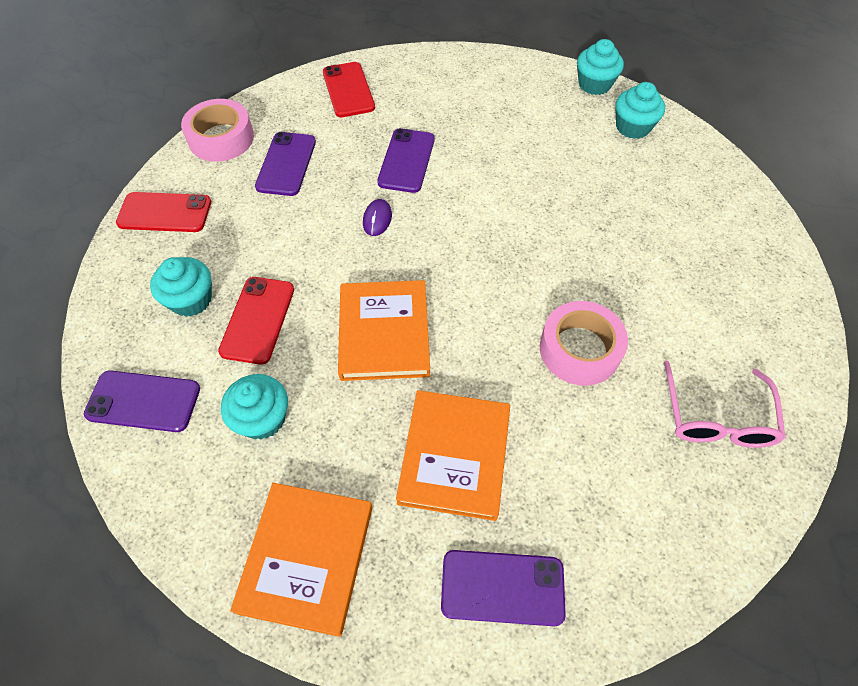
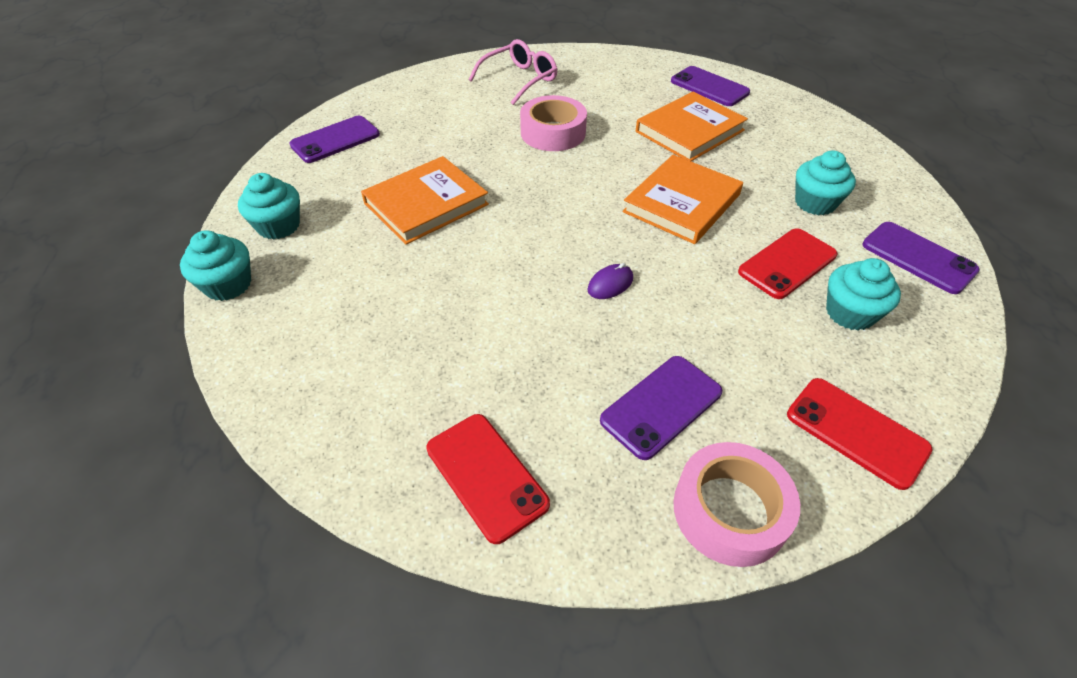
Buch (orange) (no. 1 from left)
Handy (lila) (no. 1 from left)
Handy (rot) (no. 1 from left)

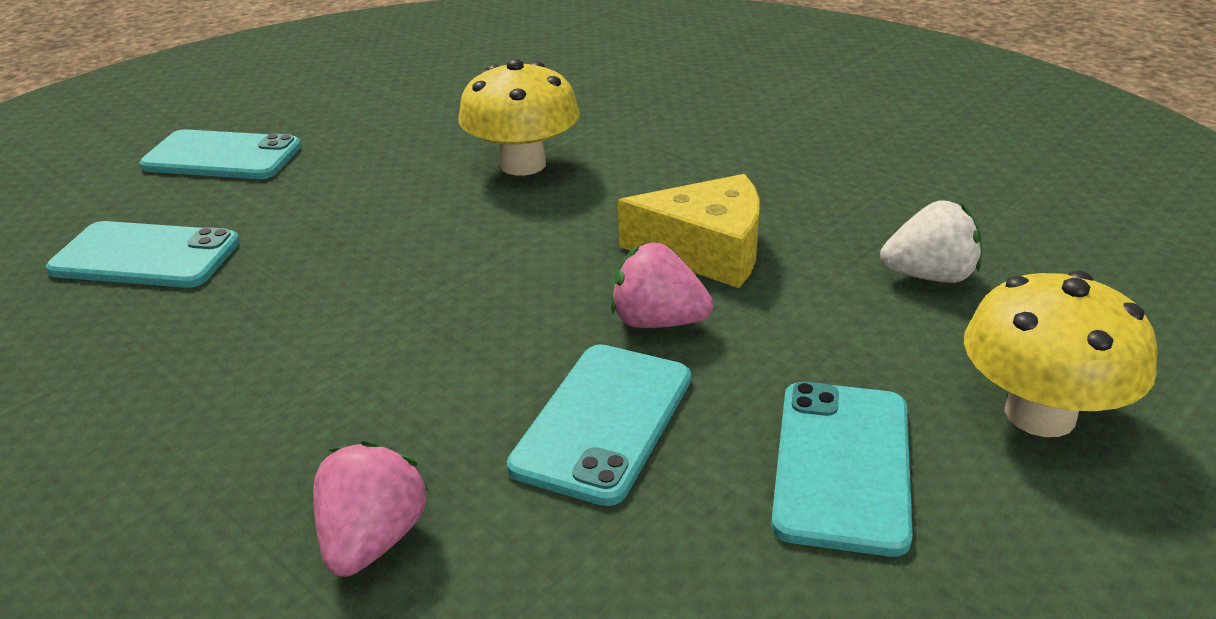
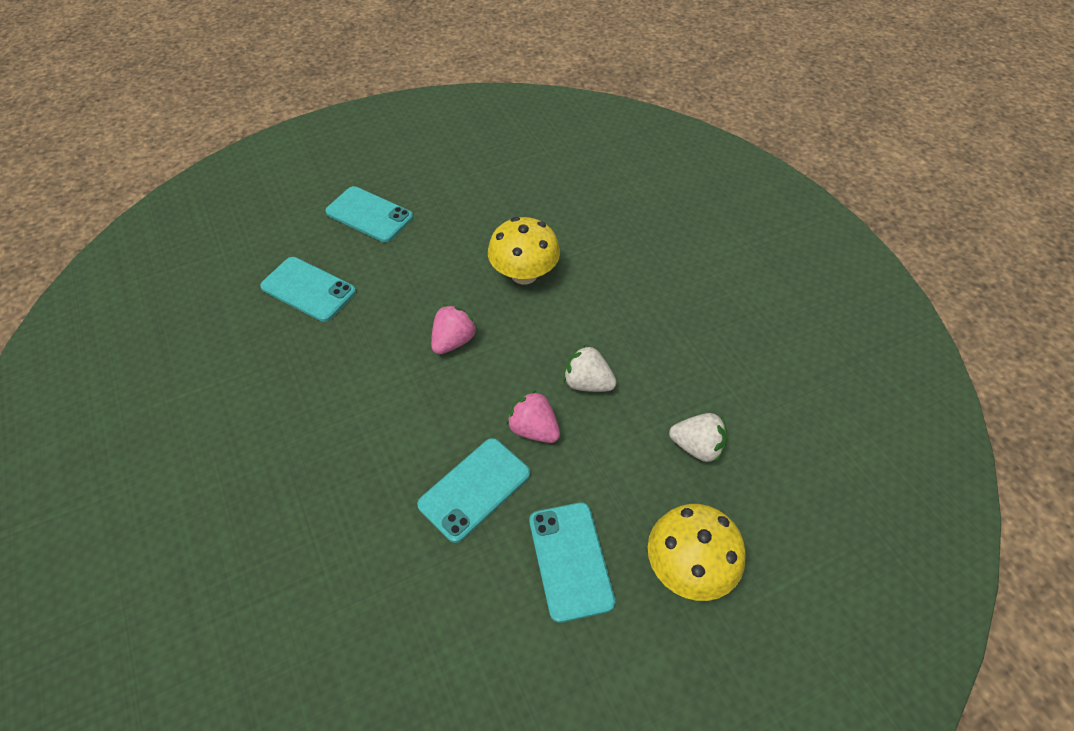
Erdbeere (rosa) (no. 1 from left)
Erdbeere (weiß) (no. 1 from left)
Handy (türkis) (no. 4 from left)

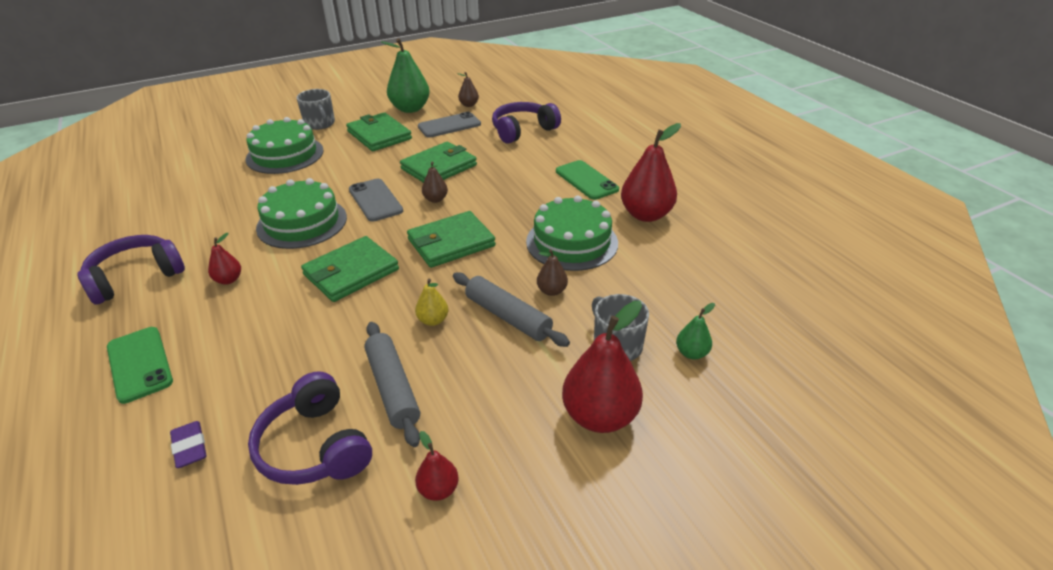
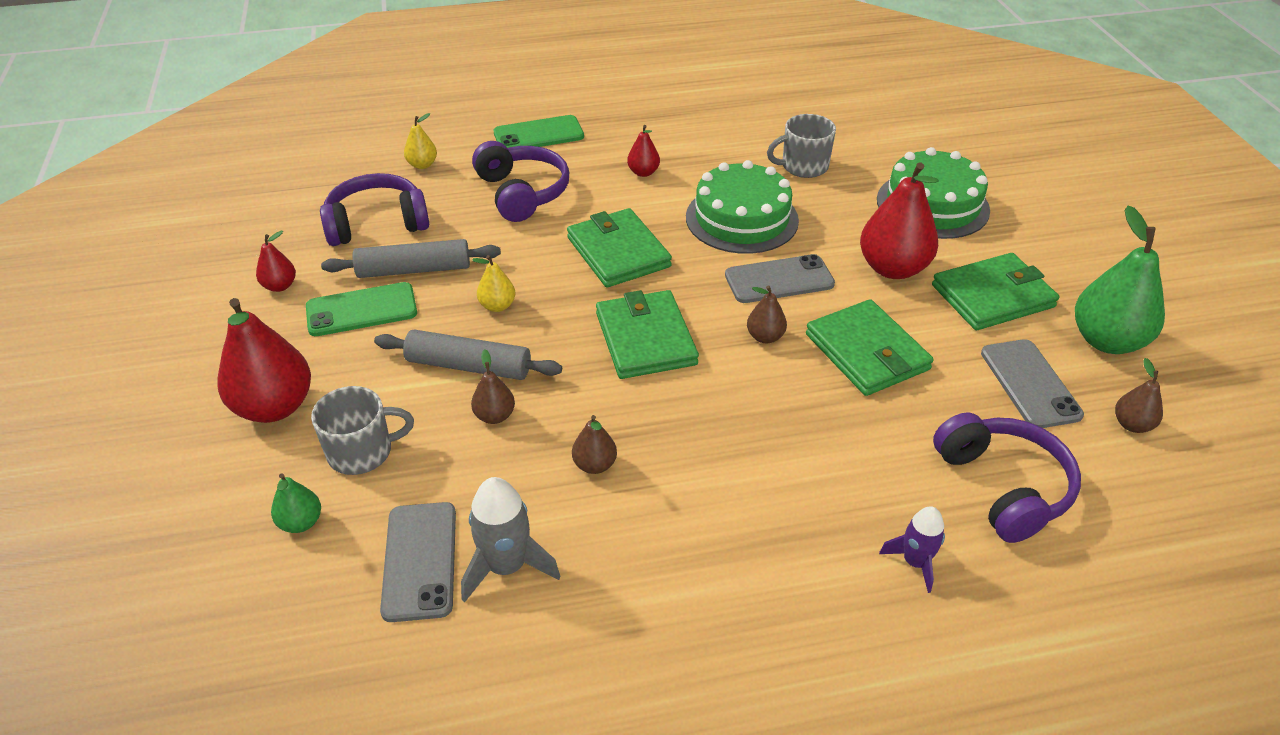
Handy (grau) (no. 1 from left)
Rakete (grau)
Rakete (lila)
Kopfhörer (lila) (no. 2 from left)
Tasse (grau) (no. 2 from left)
Handy (grün) (no. 1 from left)
Birne (rot) (no. 4 from left)
Birne (gelb) (no. 1 from left)
Birne (braun) (no. 2 from left)
Nudelholz (grau) (no. 2 from left)

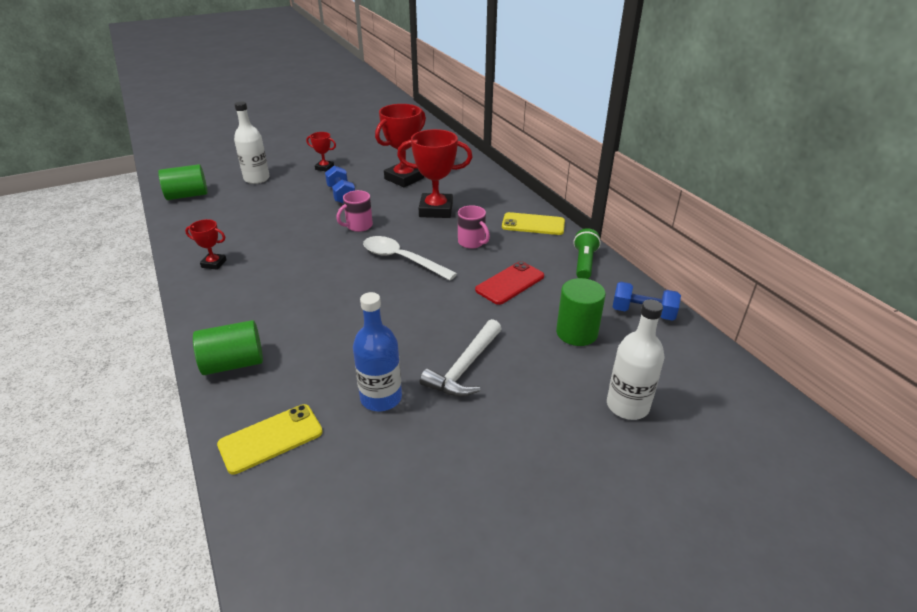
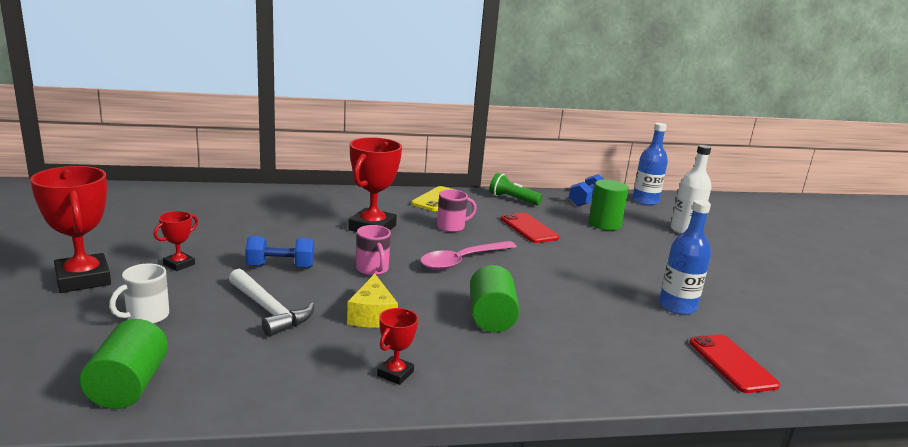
Käse (gelb)
Flasche (blau) (no. 1 from left)
Vollzylinder (grün) (no. 2 from left)
Pokal (rot) (no. 1 from left)
Hammer (weiß)
Tasse (weiß)
Handy (rot) (no. 2 from left)
Löffel (rosa)

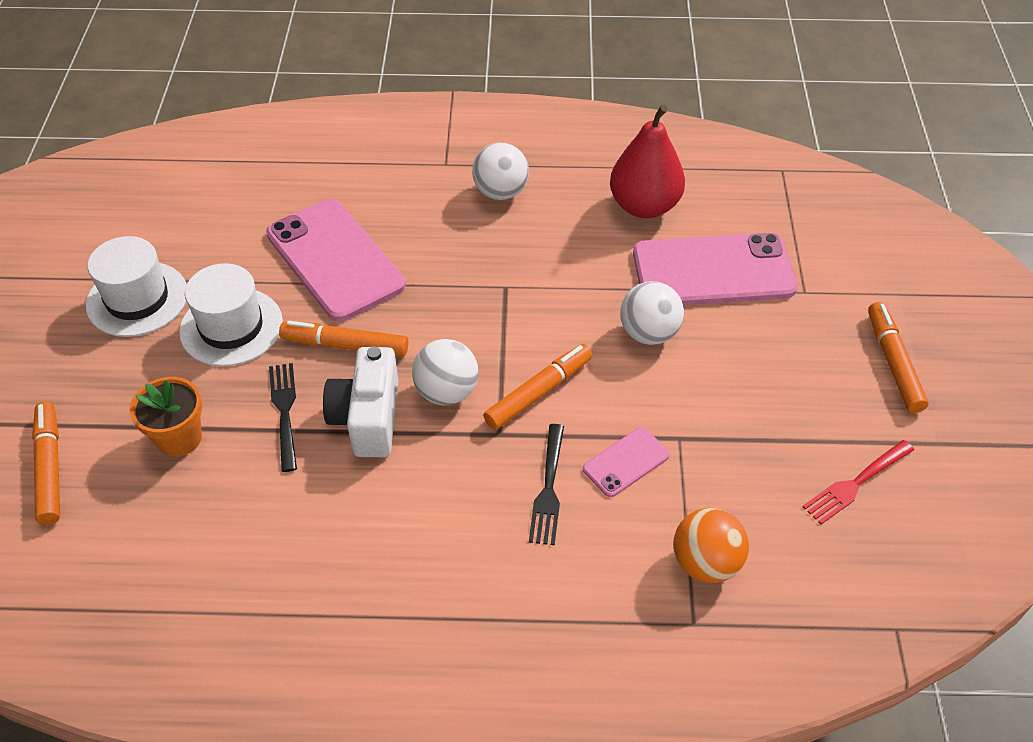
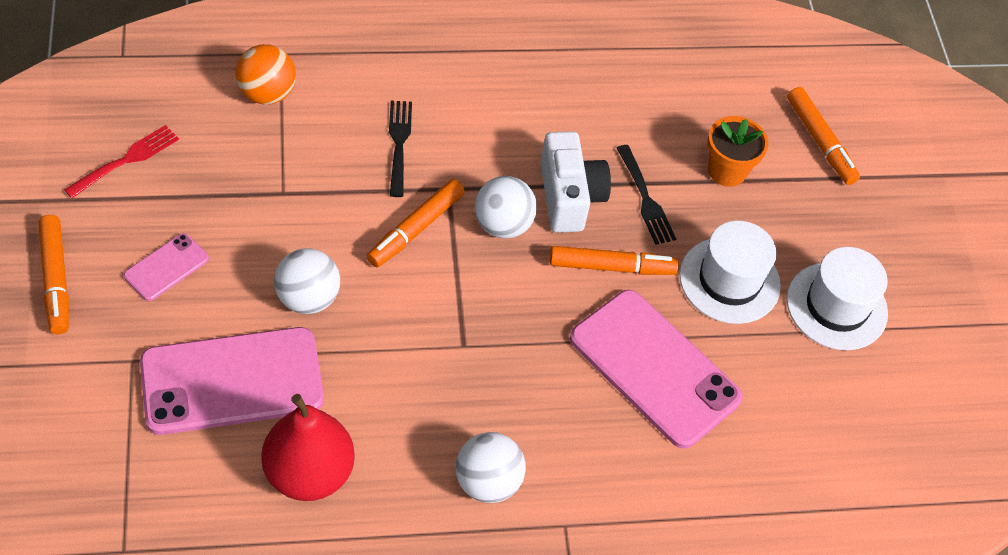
Handy (rosa) (no. 1 from left)

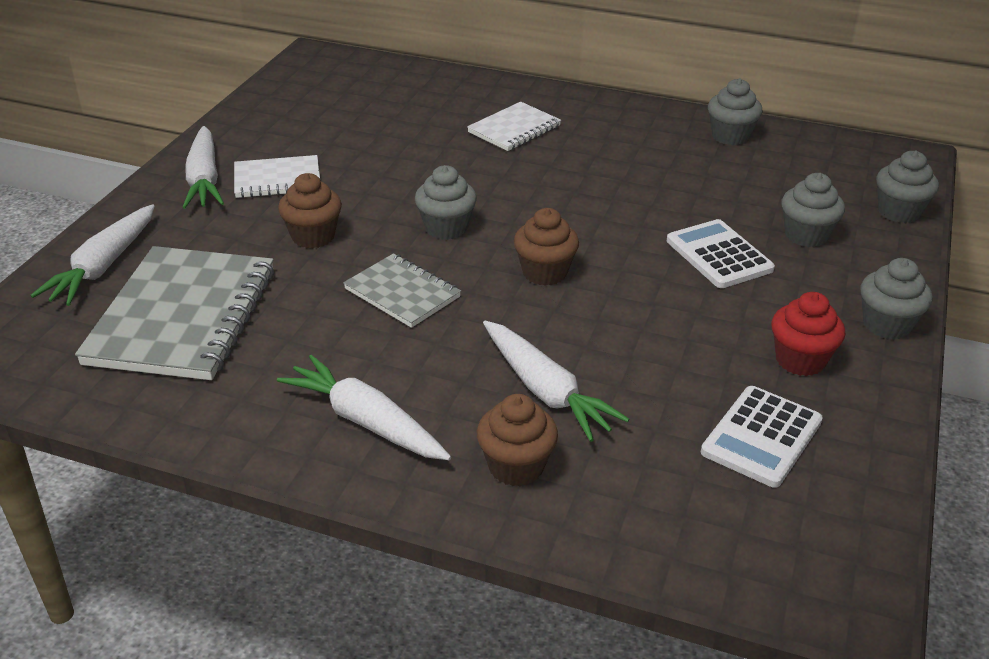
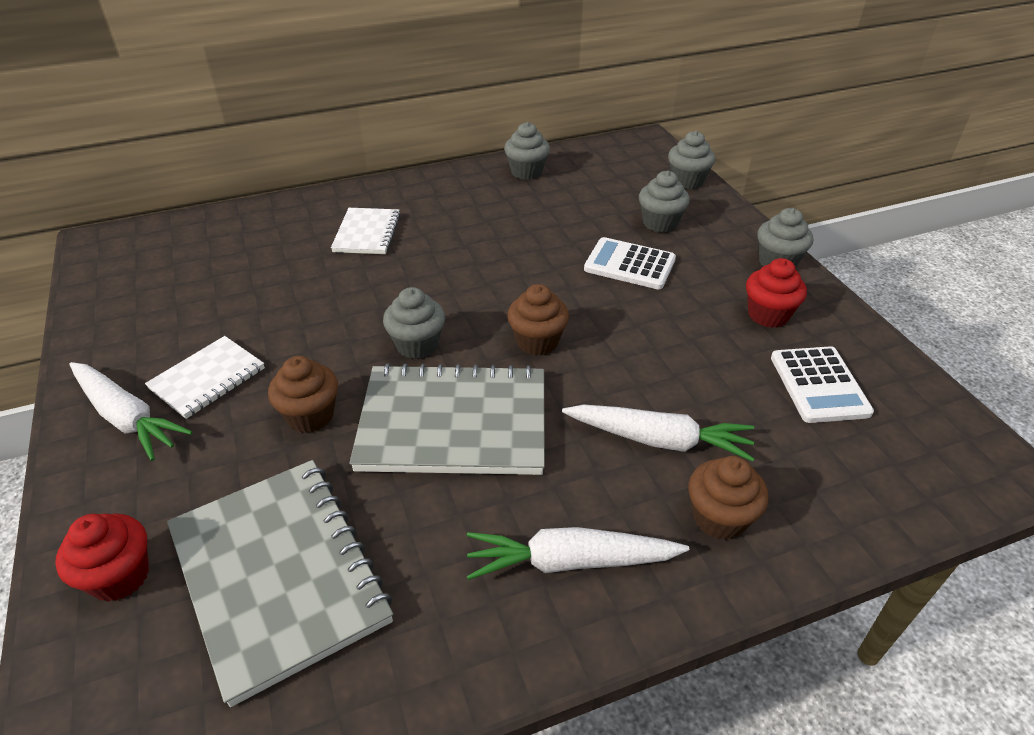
Muffin (rot) (no. 1 from left)
Notizbuch (grau) (no. 2 from left)

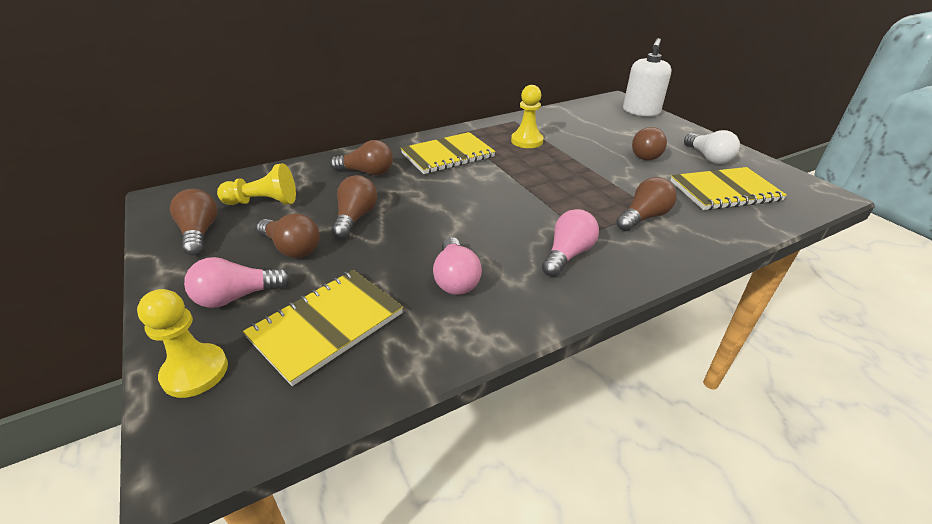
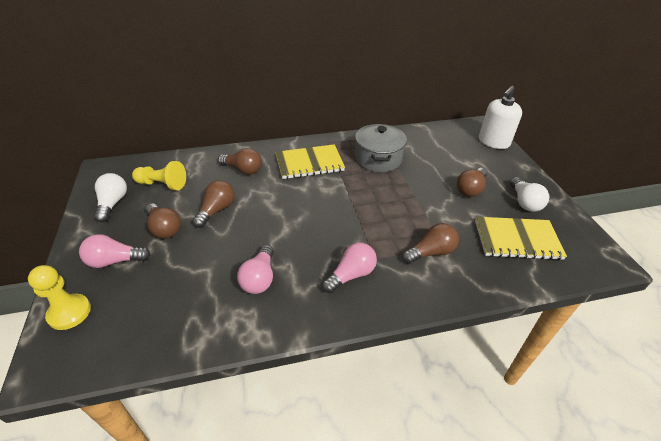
Notizbuch (gelb) (no. 1 from left in the first image)
Kochtopf (grau)
Glühbirne (weiß) (no. 1 from left)

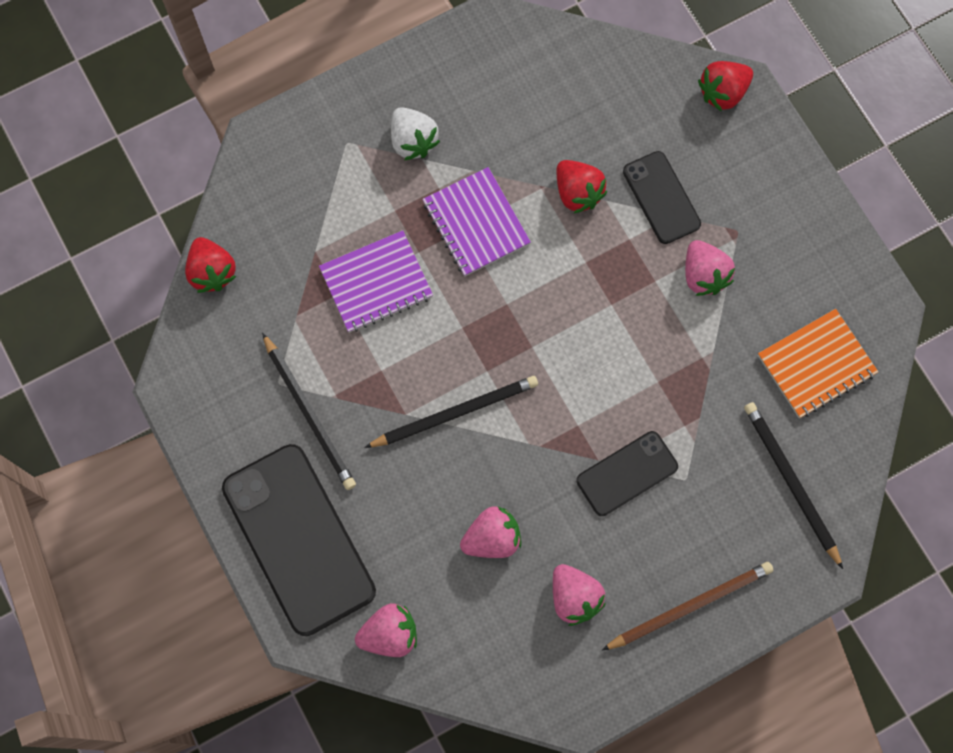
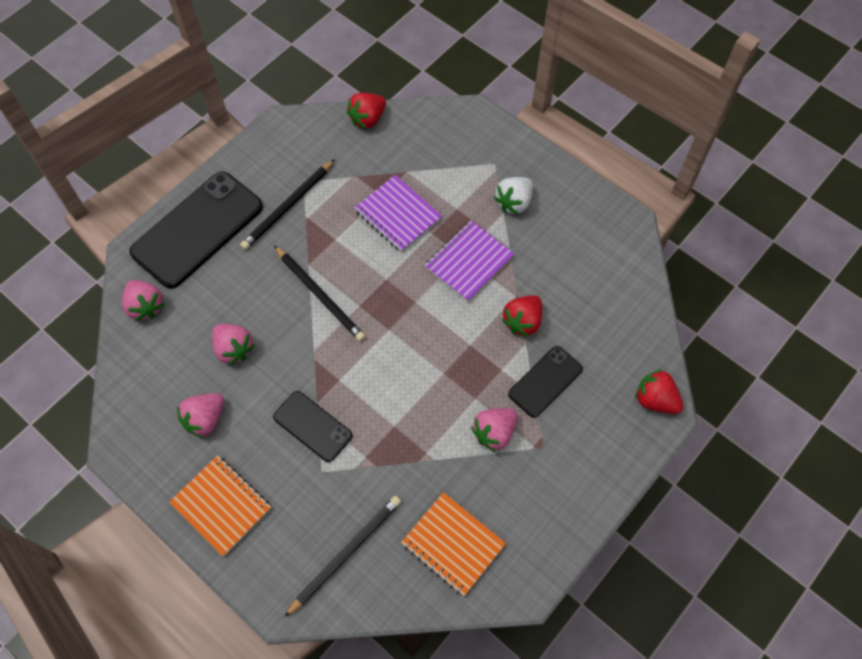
Notizbuch (orange) (no. 1 from left)

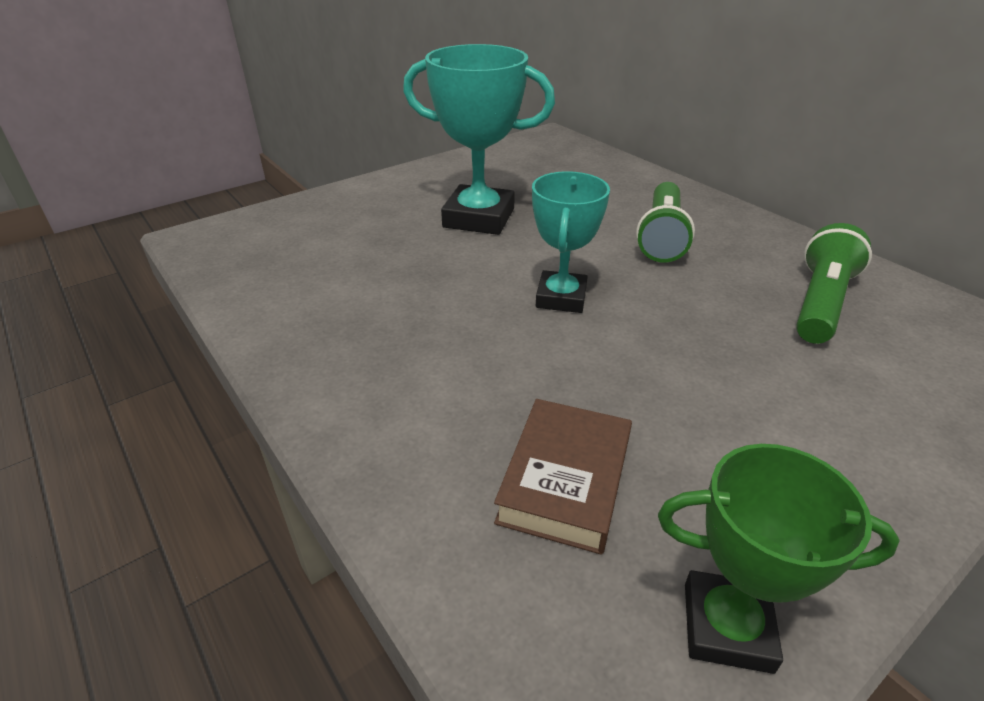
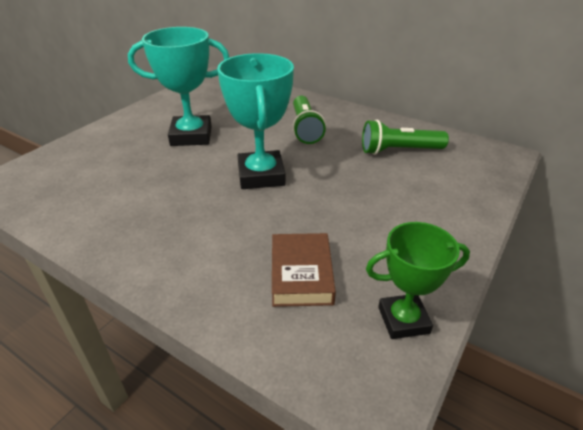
Taschenlampe (grün) (no. 2 from left)
Pokal (türkis) (no. 2 from left)

